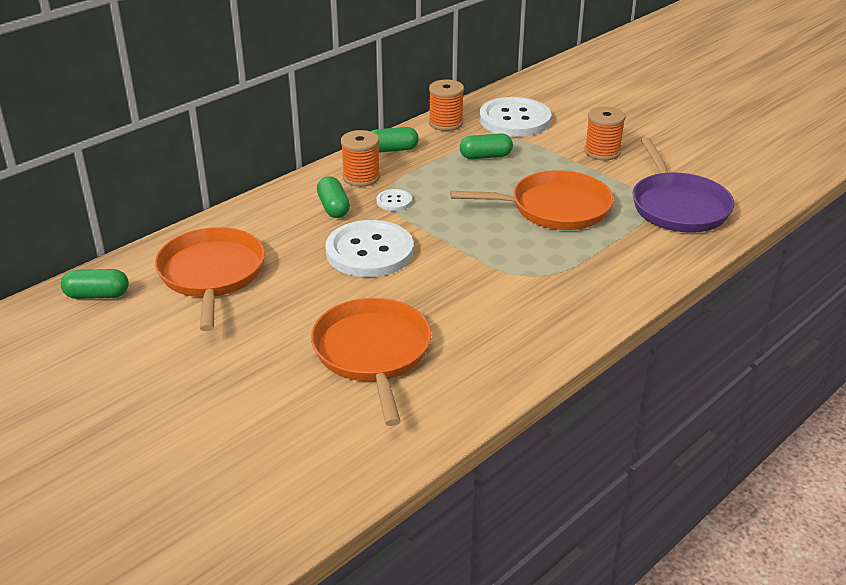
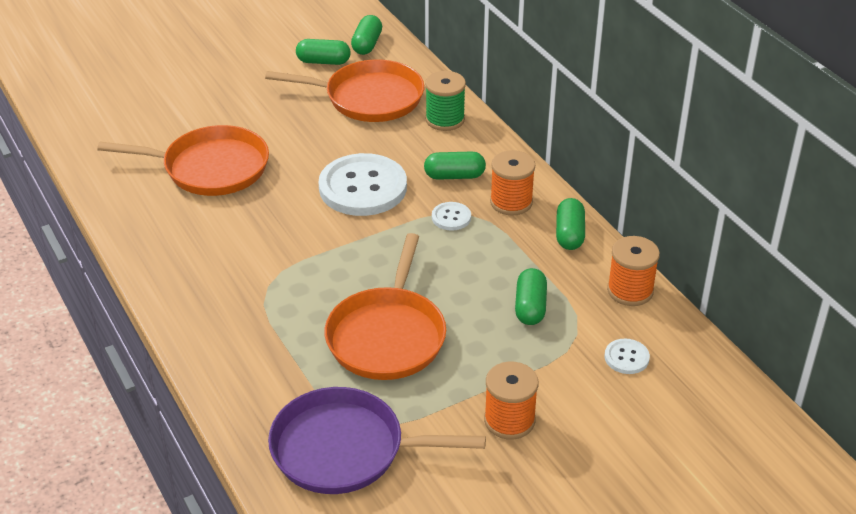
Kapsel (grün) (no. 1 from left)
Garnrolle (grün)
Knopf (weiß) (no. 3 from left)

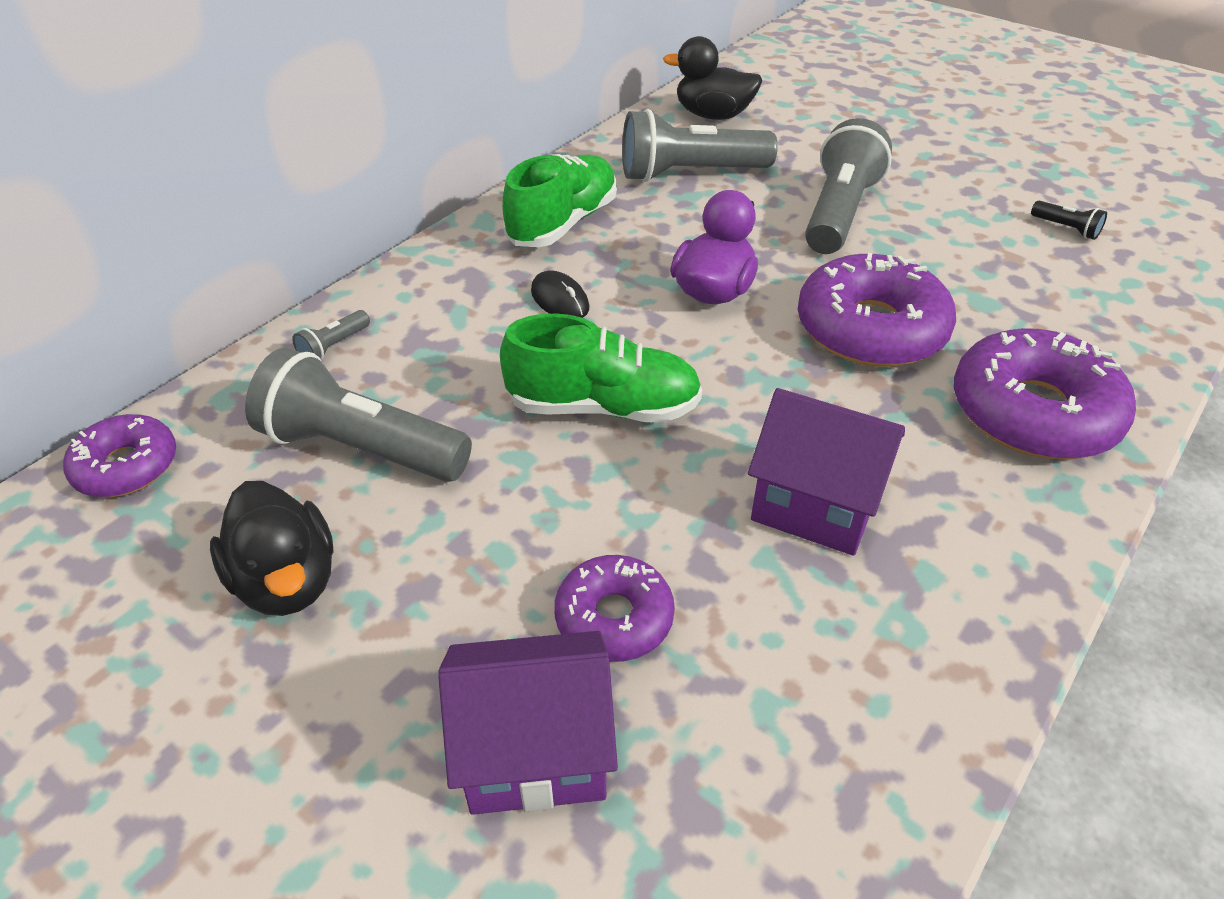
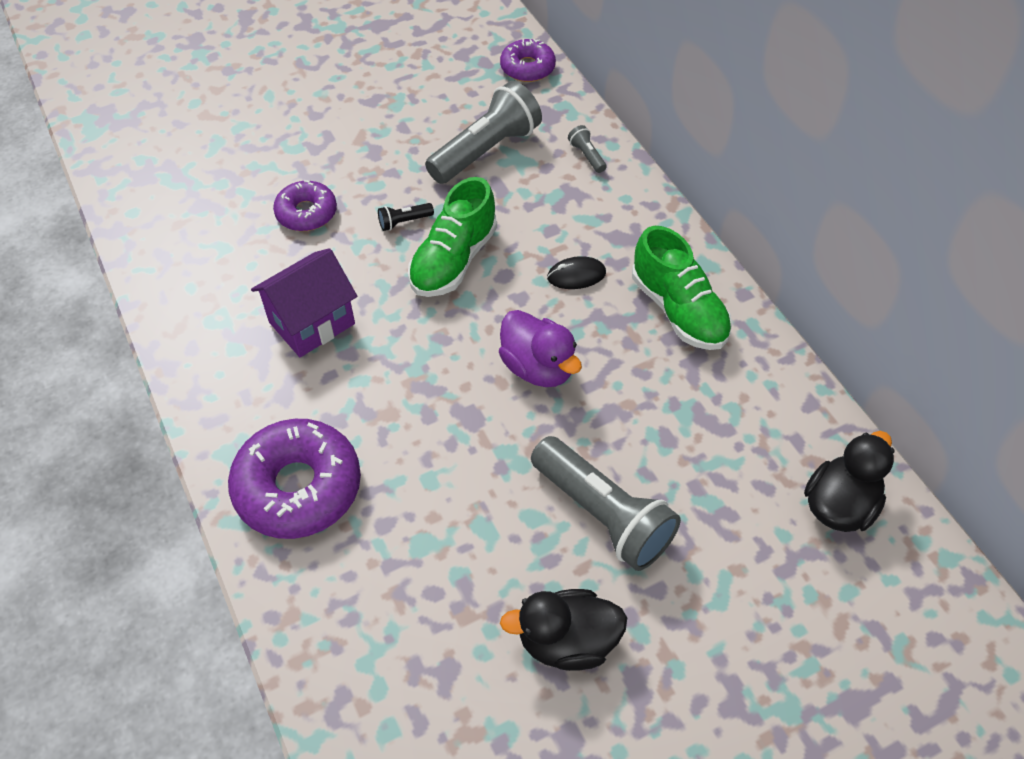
Haus (lila) (no. 1 from left in the first image)
Taschenlampe (grau) (no. 3 from left in the first image)
Donut (lila) (no. 3 from left in the first image)
Ente (schwarz) (no. 1 from left)
Taschenlampe (schwarz)

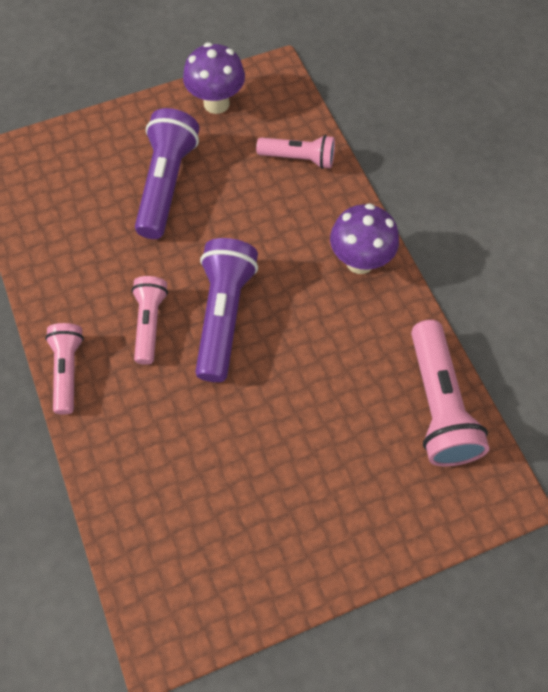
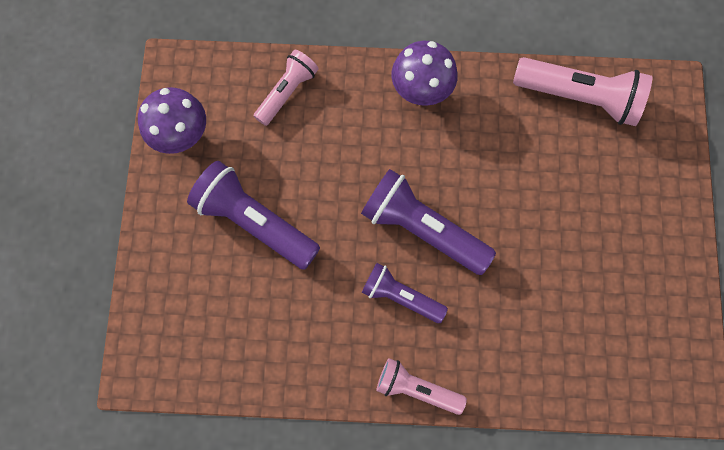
Taschenlampe (lila) (no. 2 from left)

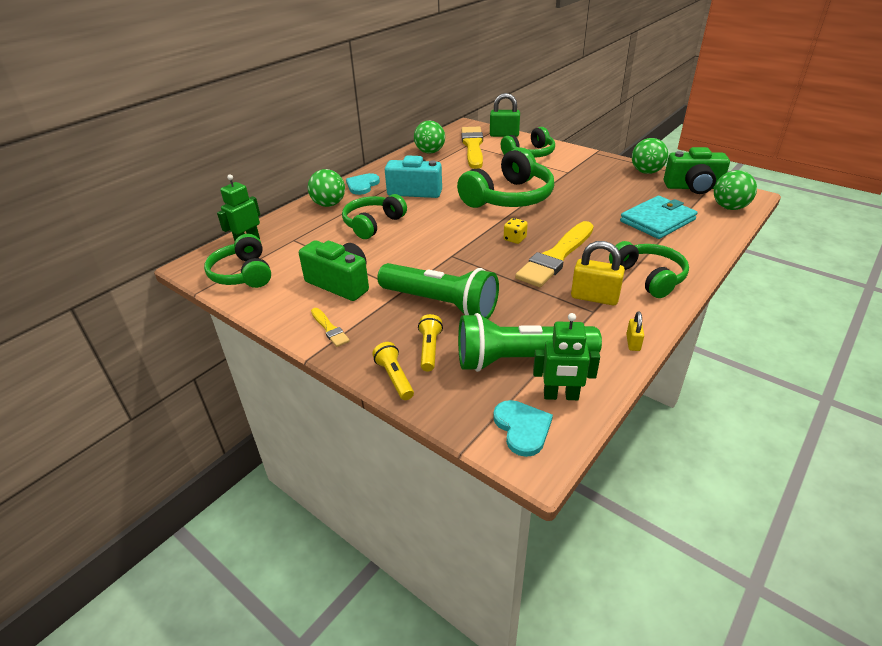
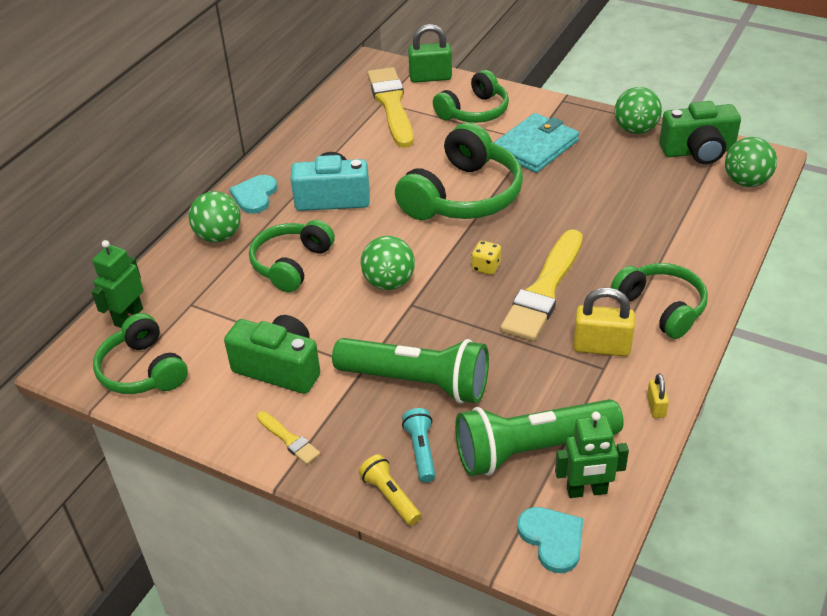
Ball (grün) (no. 2 from left)
Geldbörse (türkis)
Taschenlampe (türkis)

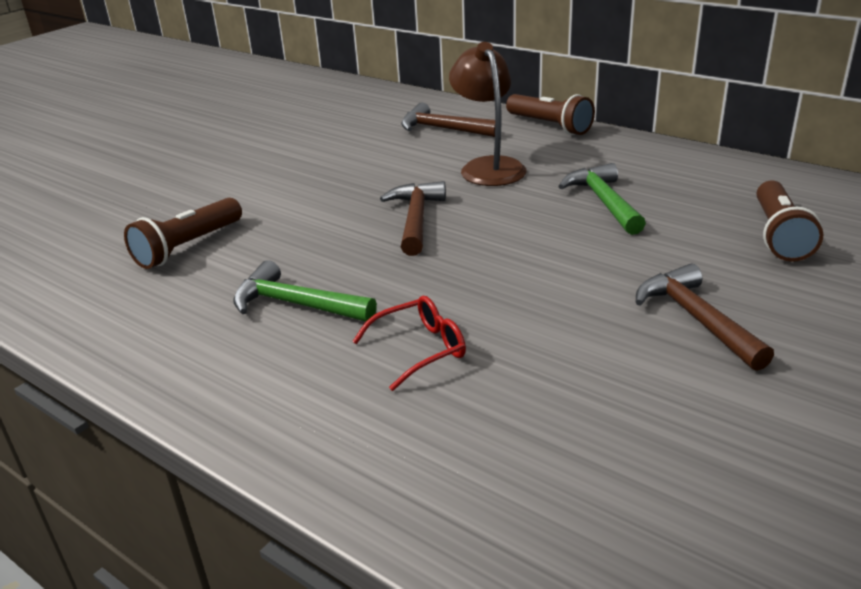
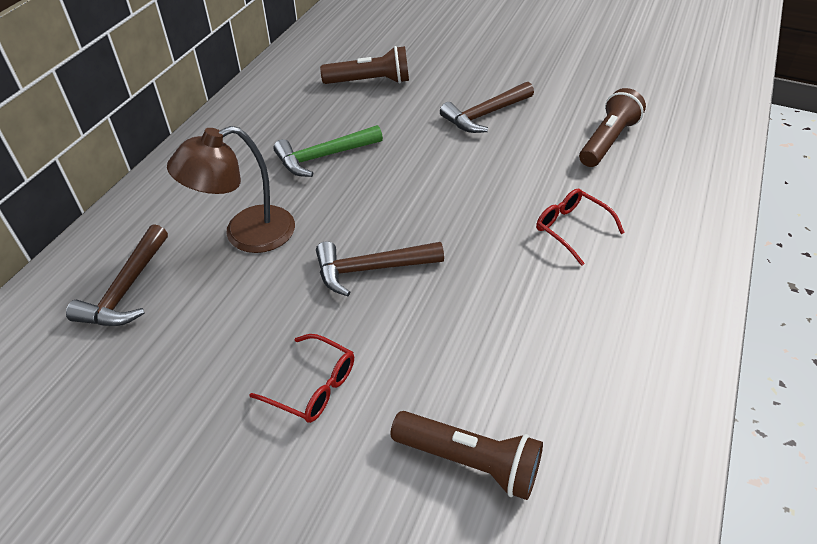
Hammer (grün) (no. 1 from left in the first image)
Brille (rot) (no. 1 from left)
Taschenlampe (braun) (no. 3 from left)

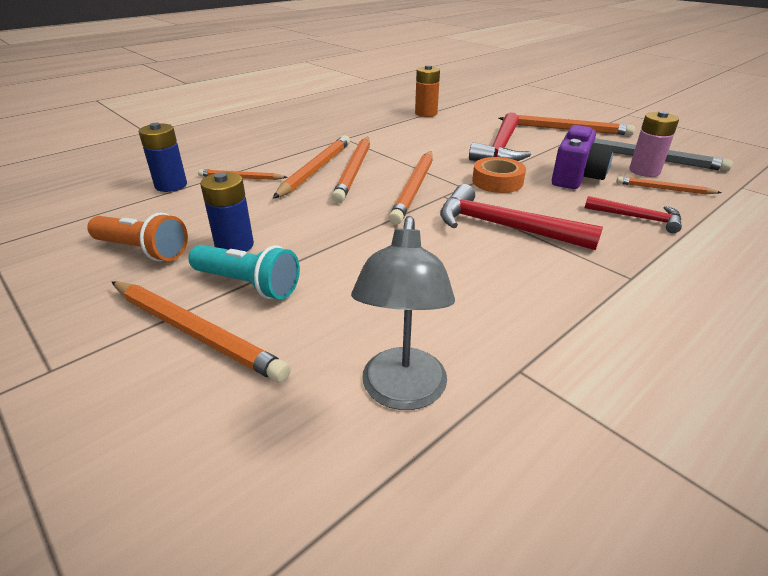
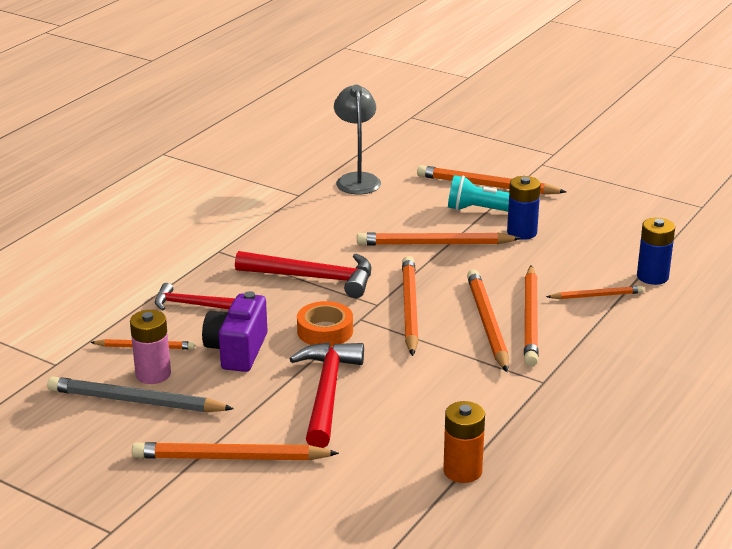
Taschenlampe (orange)
Bleistift (orange) (no. 4 from left)

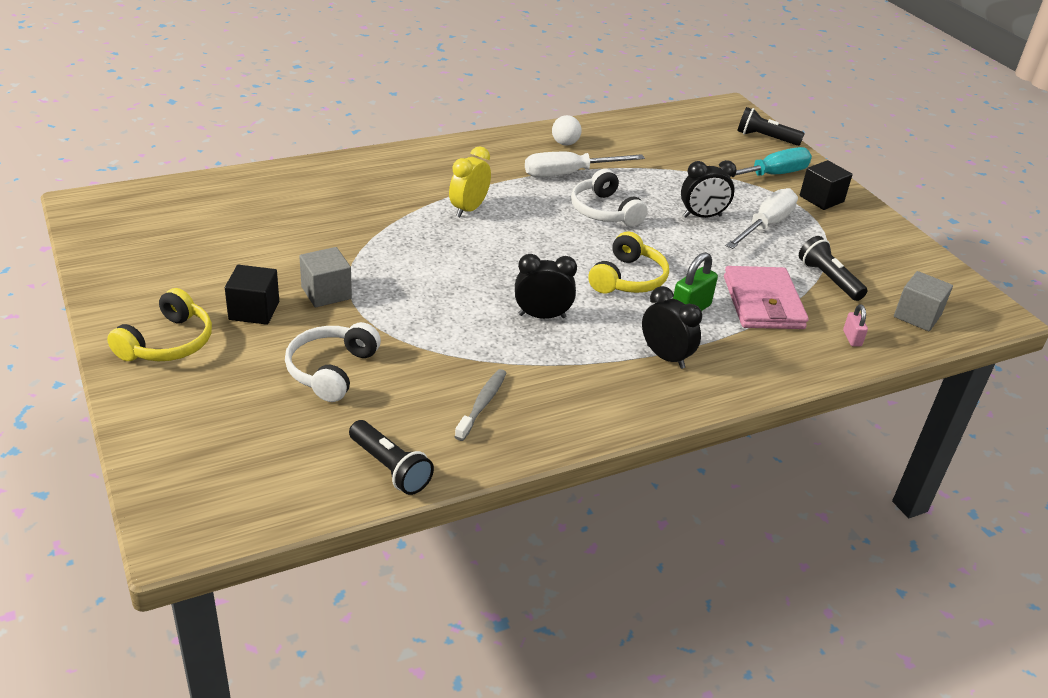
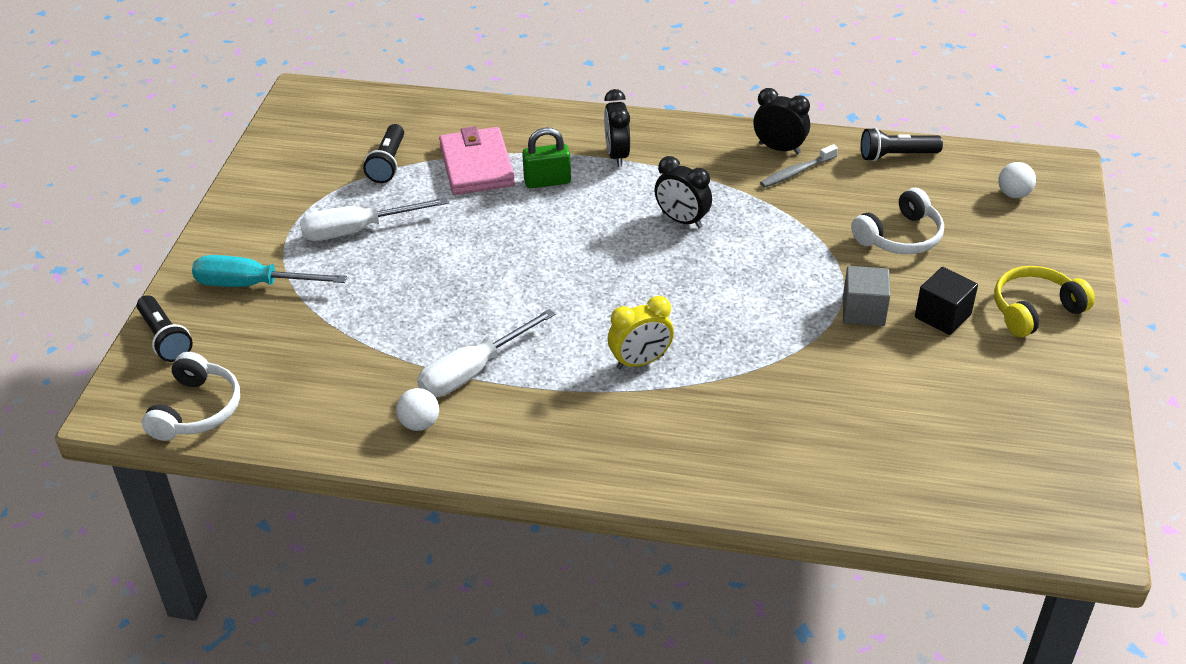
Kopfhörer (gelb) (no. 2 from left in the first image)
Kubus (schwarz) (no. 2 from left in the first image)
Vorhängeschloss (rosa)
Kubus (grau) (no. 2 from left in the first image)
Ball (weiß) (no. 2 from left)
Kopfhörer (weiß) (no. 1 from left)
Wecker (schwarz) (no. 3 from left)
Taschenlampe (schwarz) (no. 3 from left)
Schraubenzieher (weiß) (no. 2 from left)
Geldbörse (rosa)

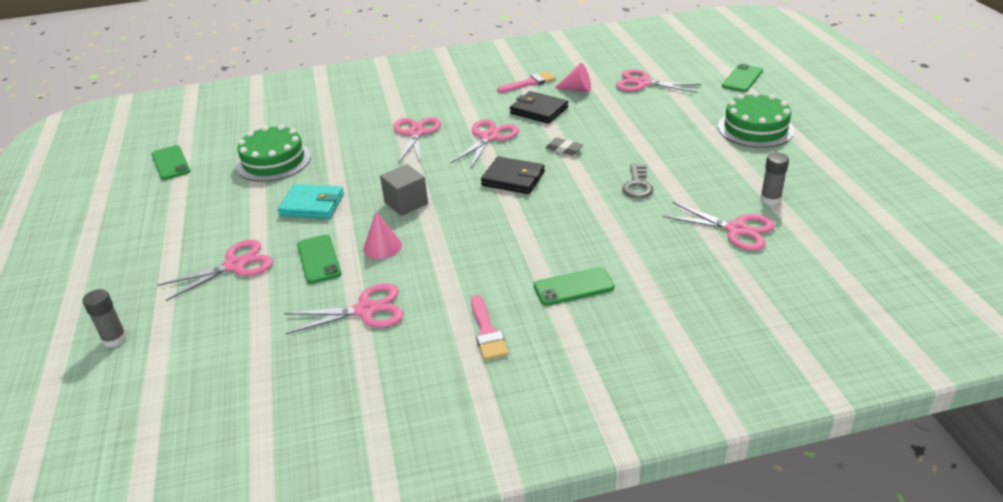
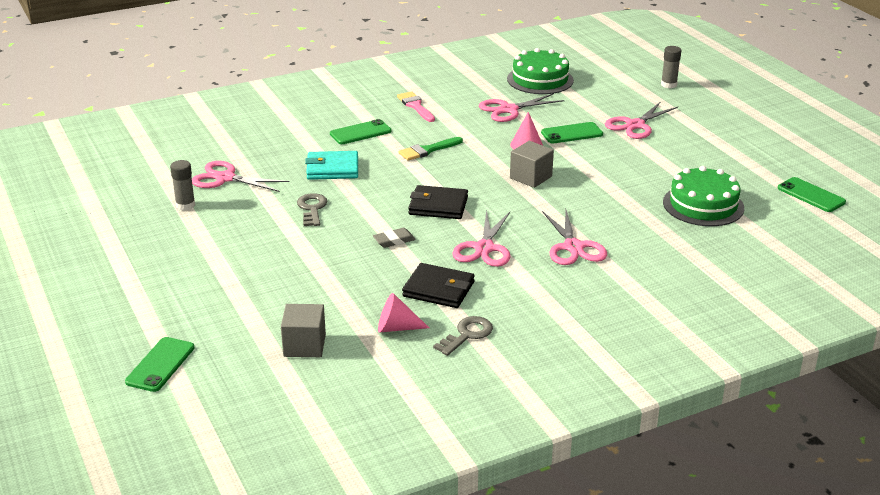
Pinsel (grün)
Geldbörse (türkis)
Kuchen (grün) (no. 1 from left)
Schlüssel (grau) (no. 2 from left)
Kubus (grau) (no. 1 from left)
Handy (grün) (no. 3 from left)
Radiergummi (grau)

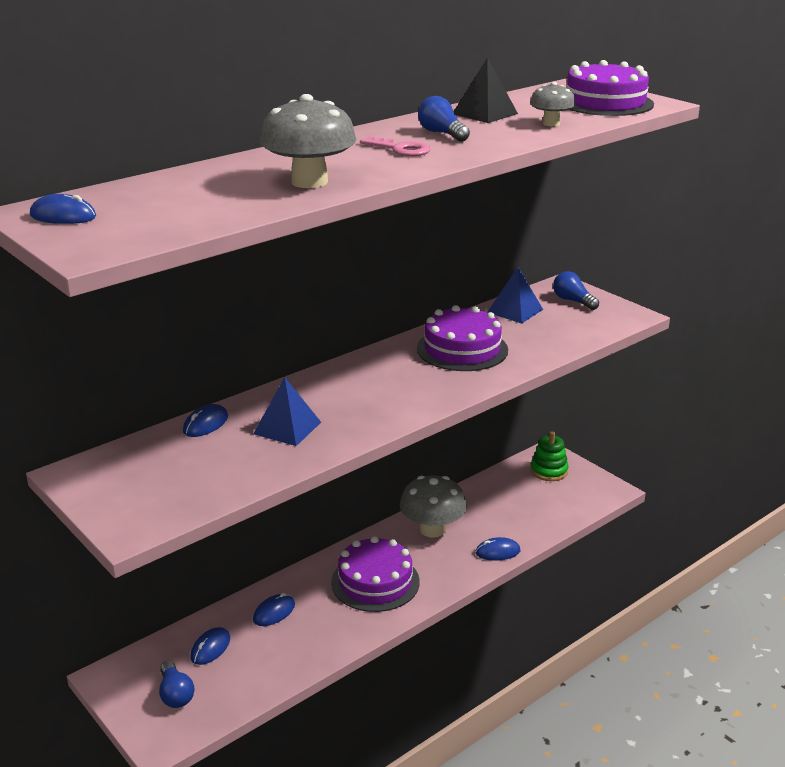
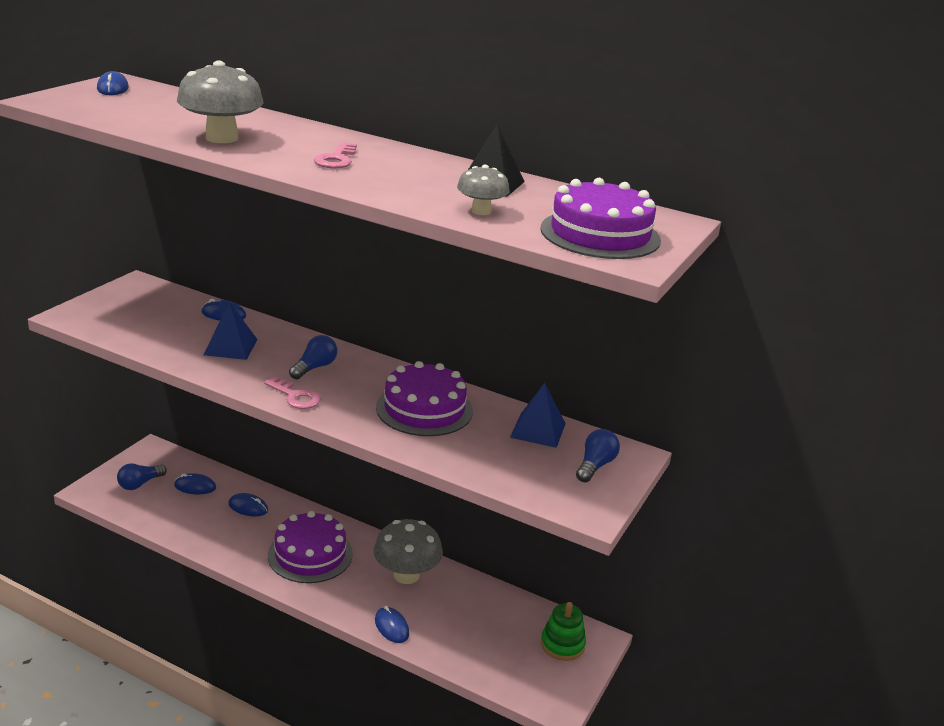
Schlüssel (rosa) (no. 1 from left)
Glühbirne (blau) (no. 2 from left)

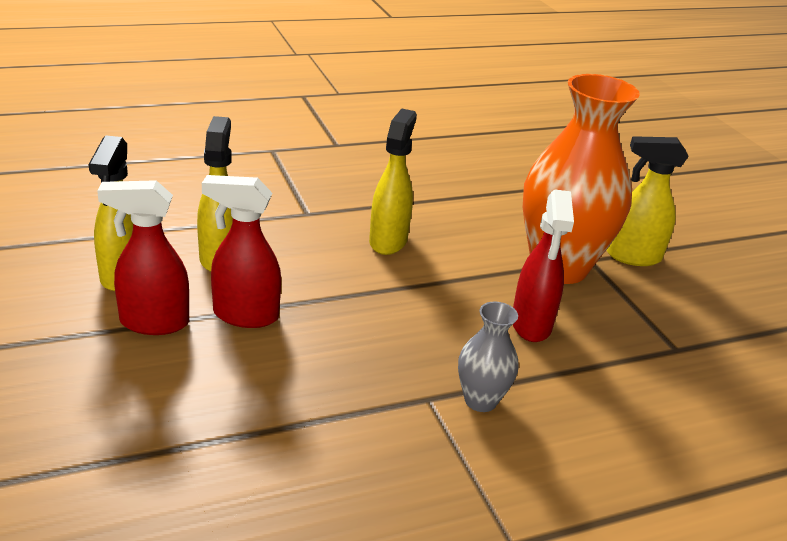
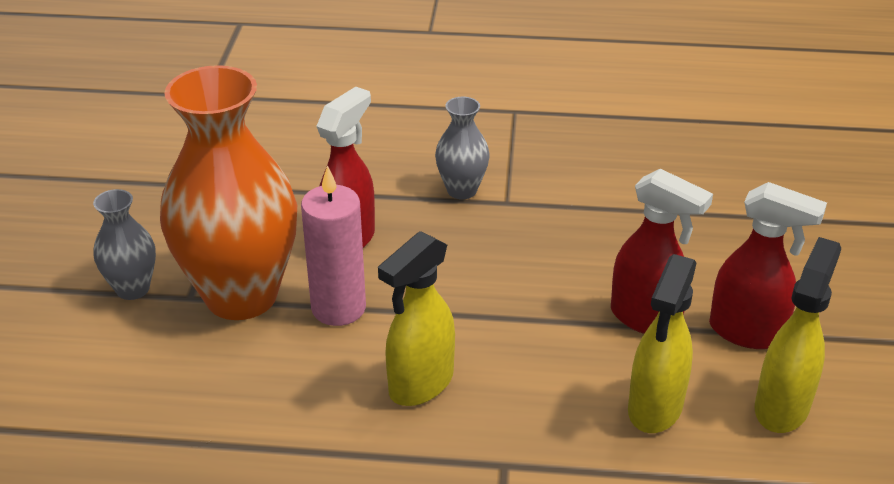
Kerze (rosa)
Vase (grau) (no. 1 from left)

